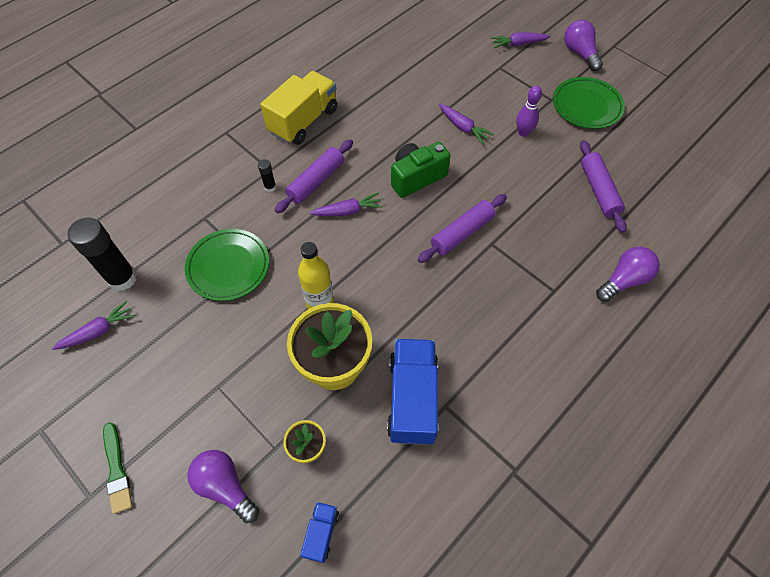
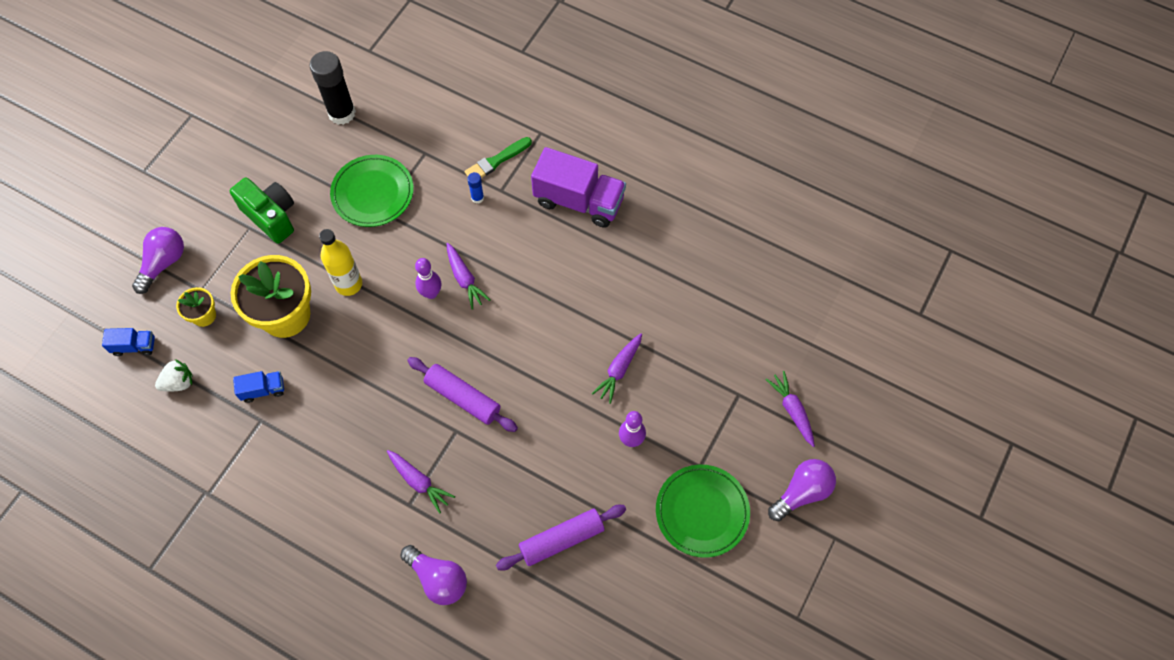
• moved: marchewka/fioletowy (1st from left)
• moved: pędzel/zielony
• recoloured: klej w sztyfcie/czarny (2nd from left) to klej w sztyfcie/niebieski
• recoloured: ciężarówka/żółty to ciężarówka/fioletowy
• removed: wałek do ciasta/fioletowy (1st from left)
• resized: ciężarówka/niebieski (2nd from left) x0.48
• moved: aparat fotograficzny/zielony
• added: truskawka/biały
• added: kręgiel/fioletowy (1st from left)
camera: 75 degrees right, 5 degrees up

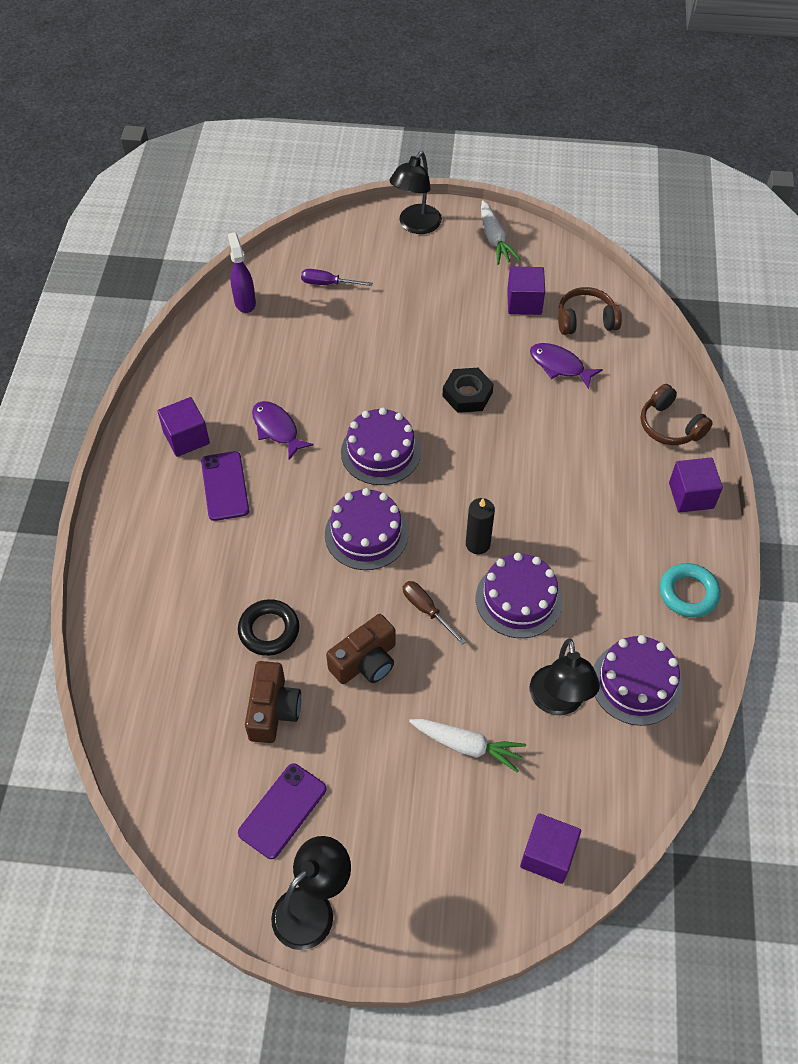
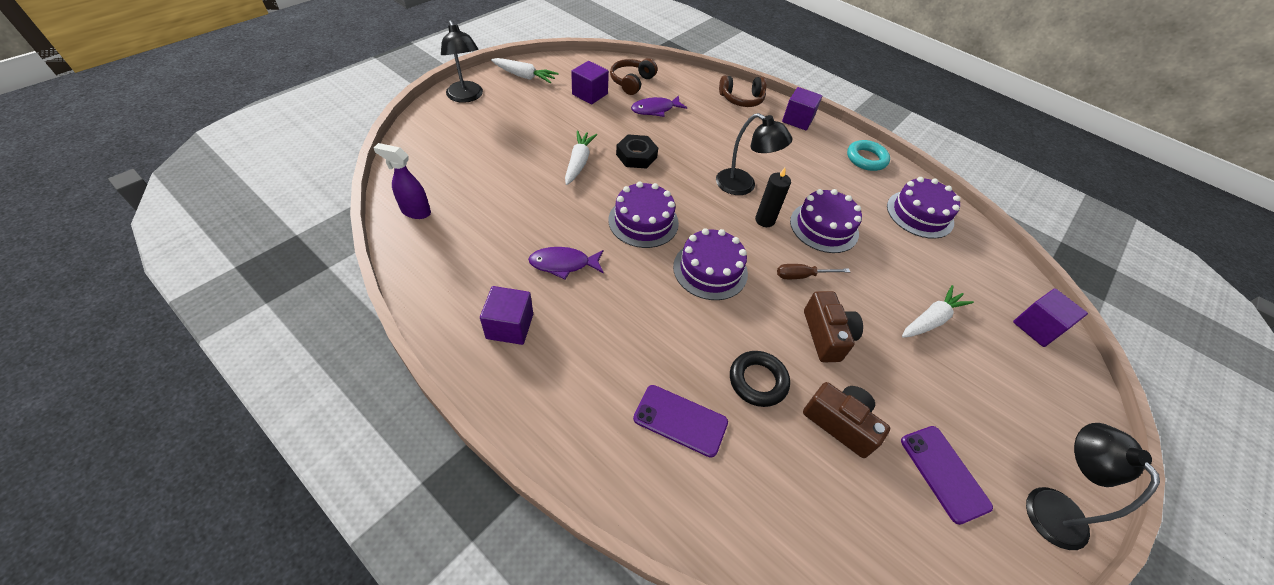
• moved: telefon/fioletowy (1st from left)
• removed: śrubokręt/fioletowy
• moved: lampka/czarny (3rd from left in the first image) to lampka/czarny (2nd from left)
• added: marchewka/biały (2nd from left)
camera: 60 degrees left, 5 degrees down

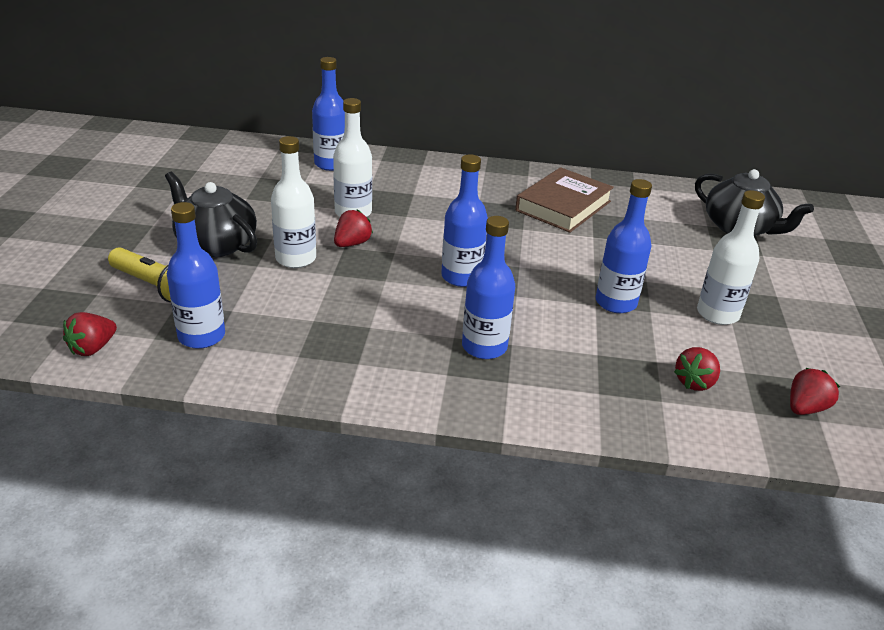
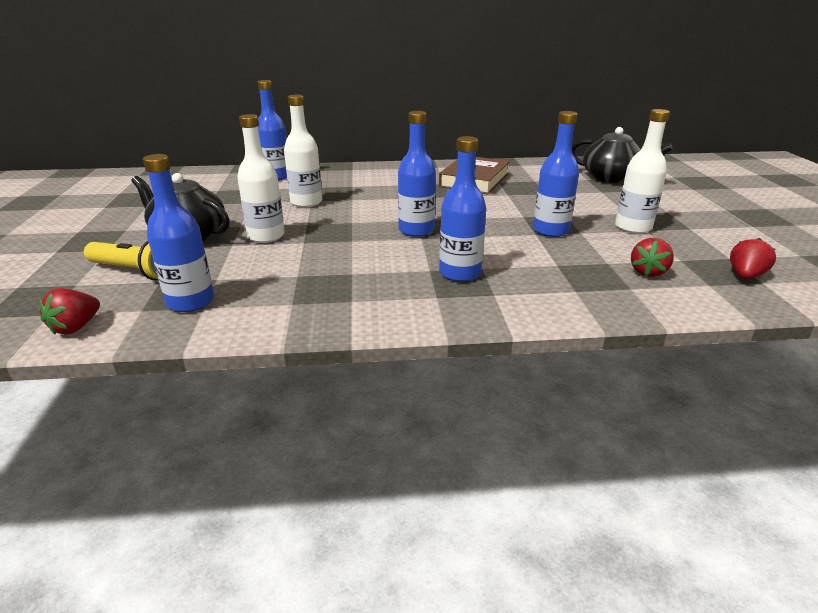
• removed: truskawka/czerwony (2nd from left)
camera: 10 degrees left, 5 degrees down

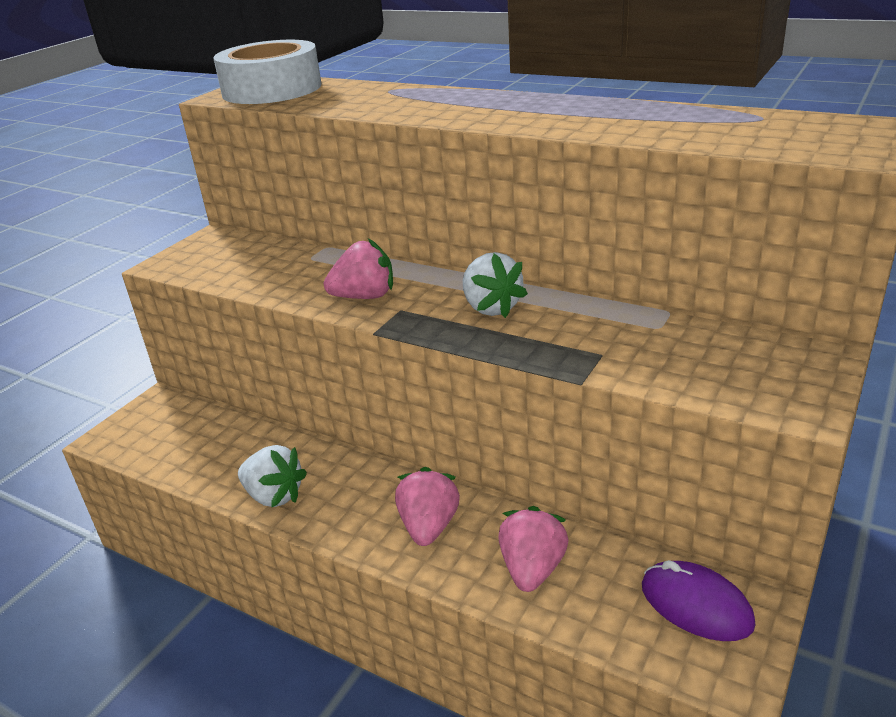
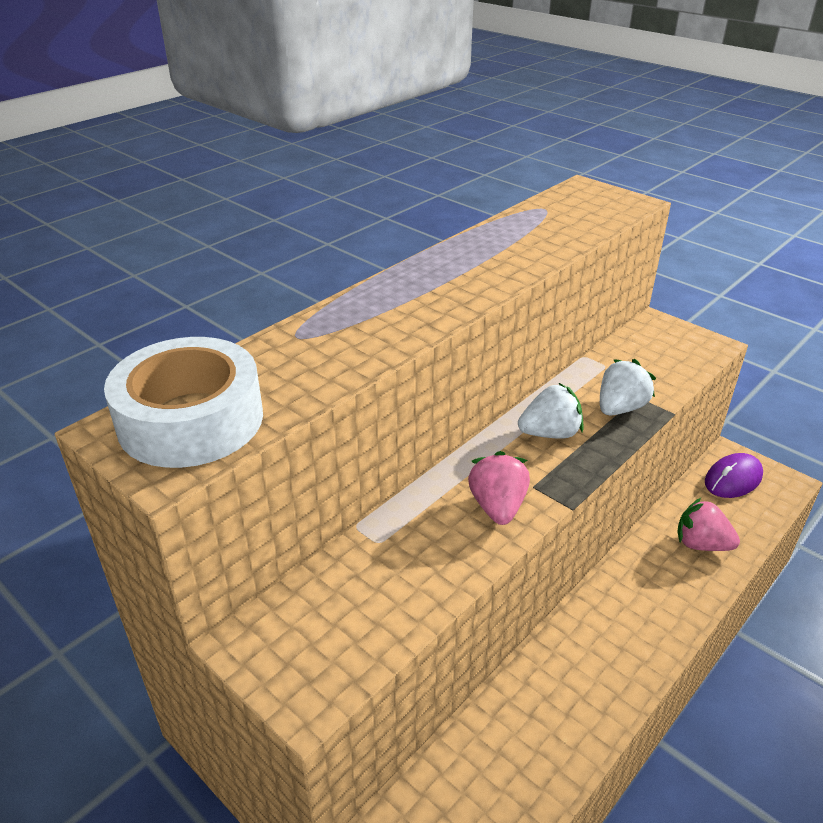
• moved: truskawka/biały (1st from left in the first image) to truskawka/biały (2nd from left)
• removed: truskawka/różowy (2nd from left)
camera: 80 degrees left, 5 degrees up

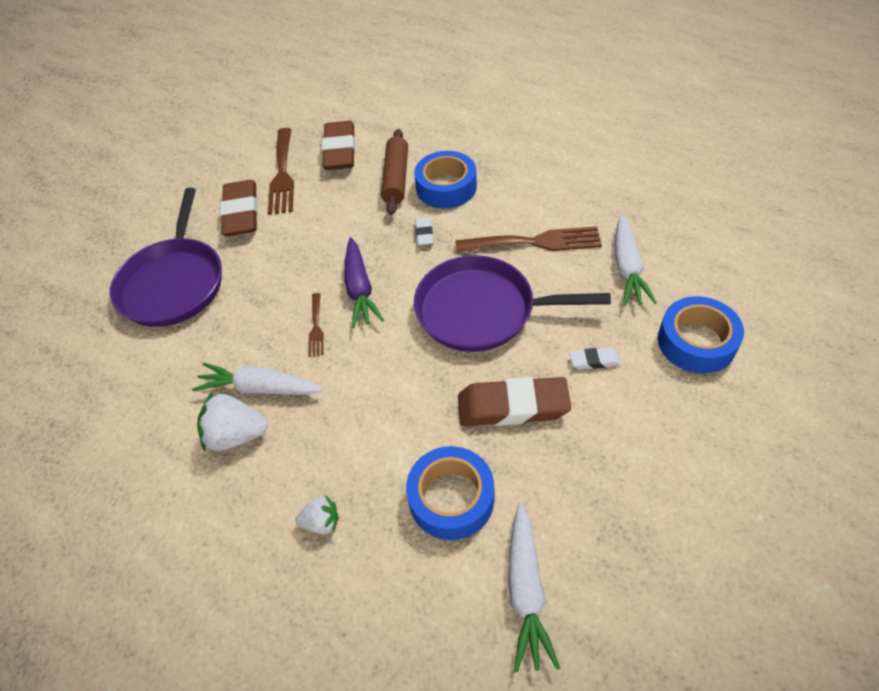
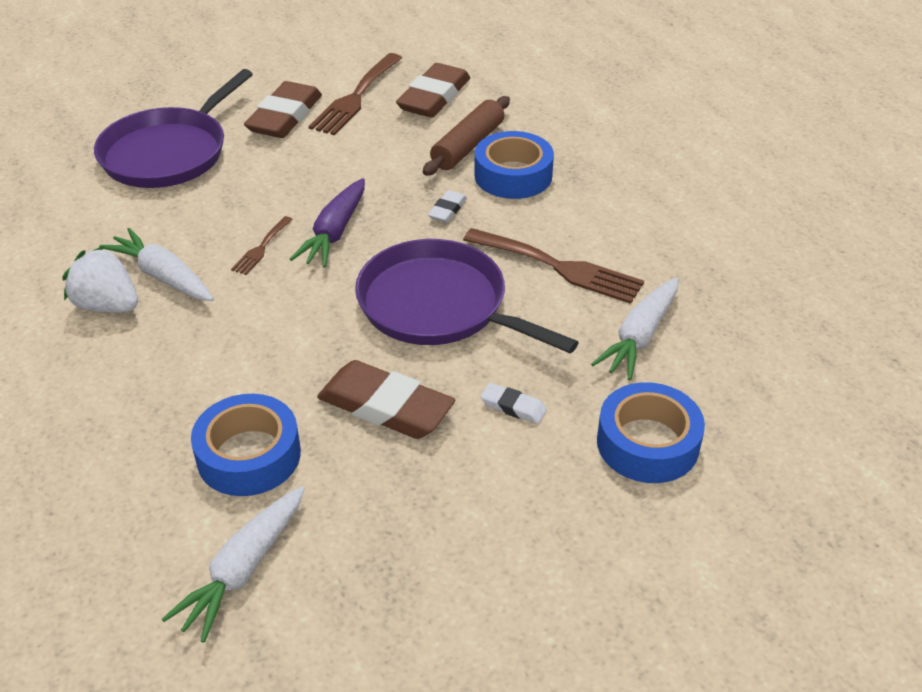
• removed: truskawka/biały (2nd from left)
camera: 25 degrees right, 10 degrees down

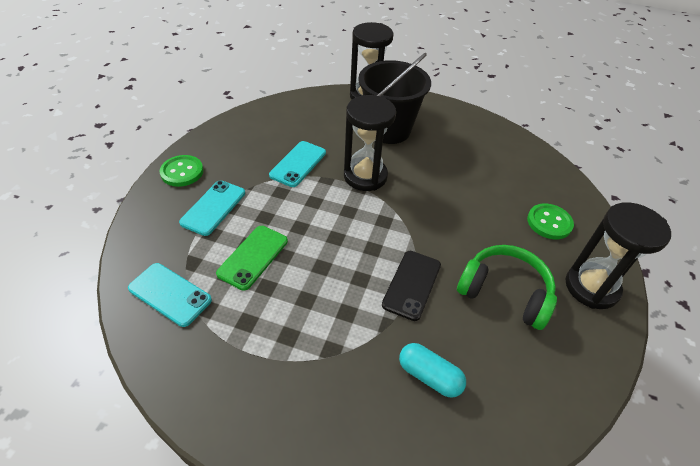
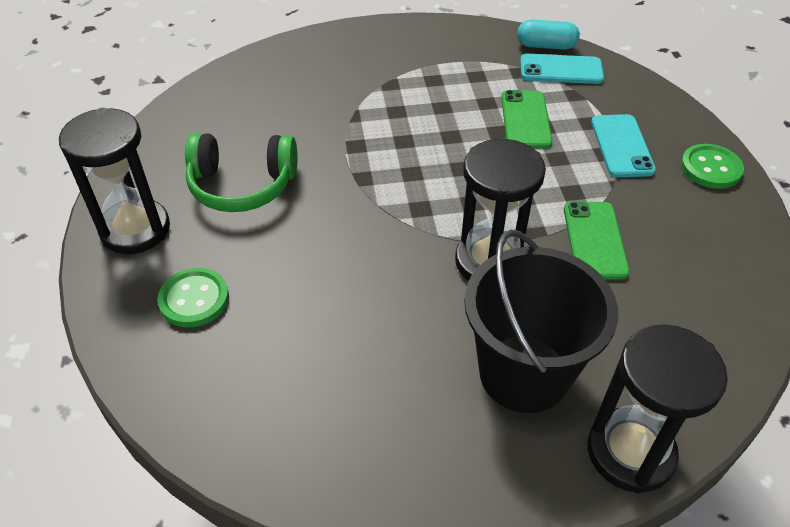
• recoloured: telefon/turkusowy (3rd from left) to telefon/zielony (2nd from left)
• removed: telefon/czarny
• moved: kapsułka/turkusowy
camera: 155 degrees right, 0 degrees up

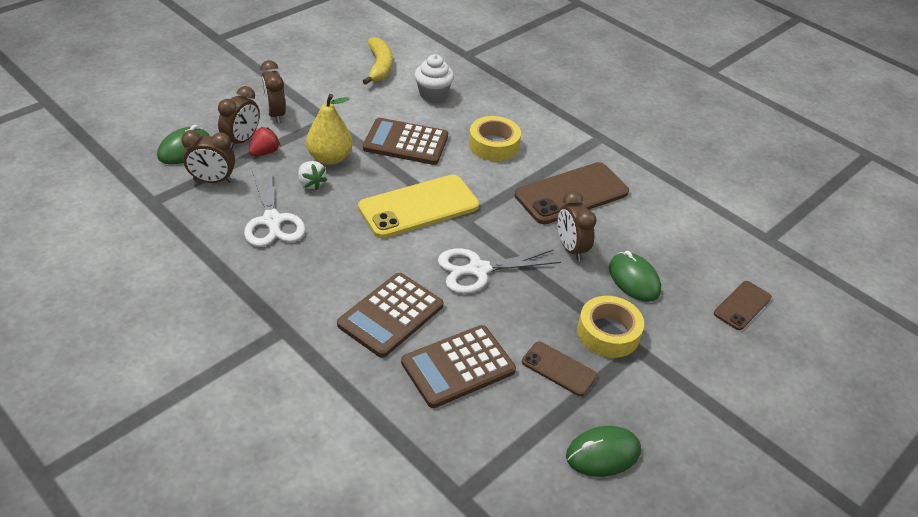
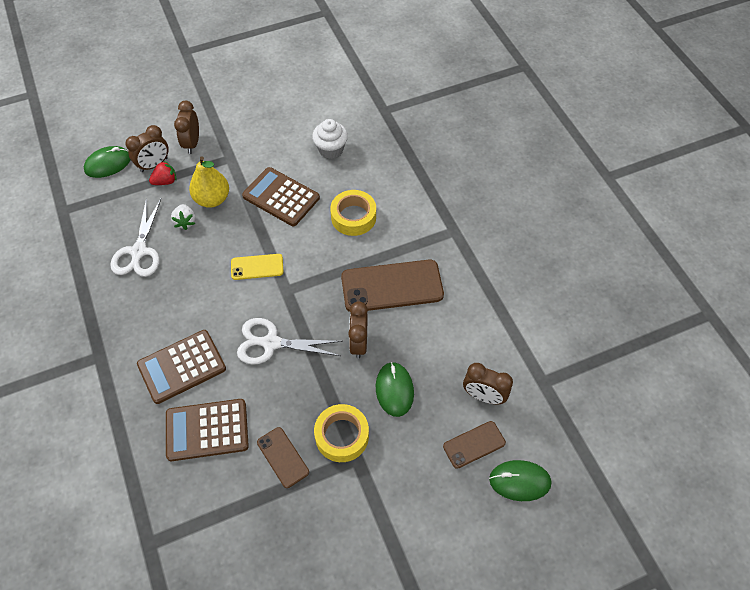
• moved: budzik/brązowy (1st from left in the first image) to budzik/brązowy (4th from left)
• resized: telefon/żółty x0.53
• removed: banan/żółty
• moved: myszka/zielony (2nd from left in the first image) to myszka/zielony (3rd from left)
camera: 25 degrees right, 15 degrees up

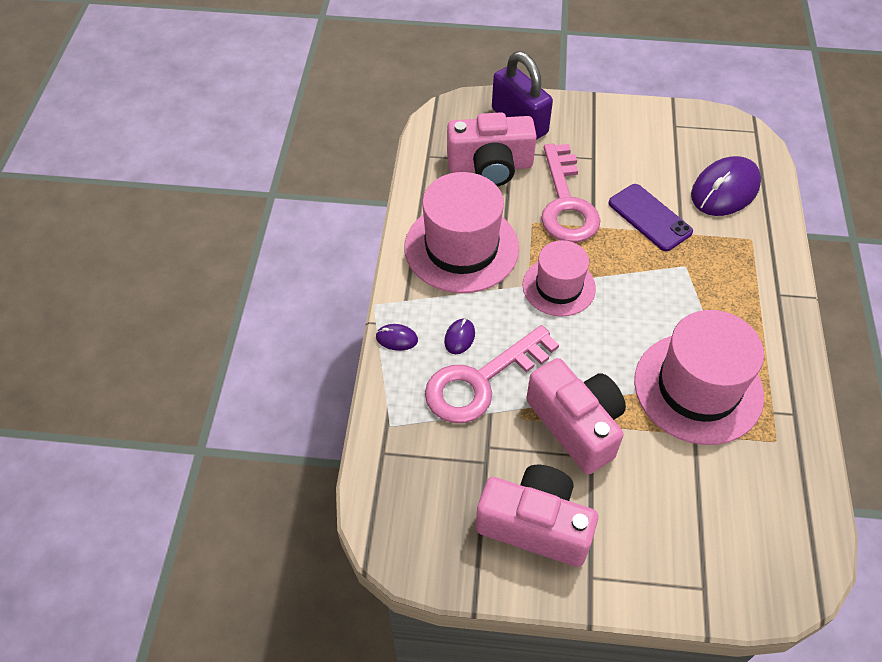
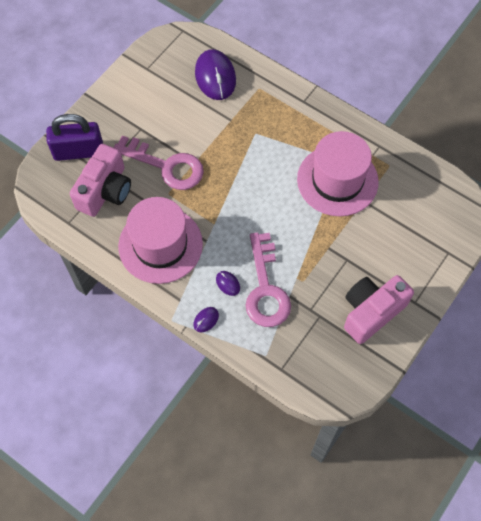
• removed: kapelusz/różowy (2nd from left)
• removed: aparat fotograficzny/różowy (3rd from left)
• removed: telefon/fioletowy
camera: 60 degrees left, 10 degrees up

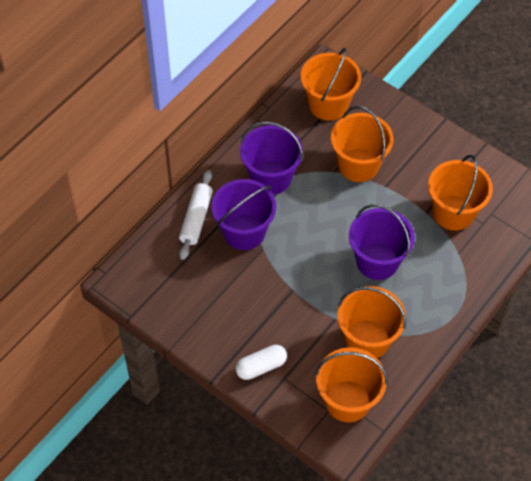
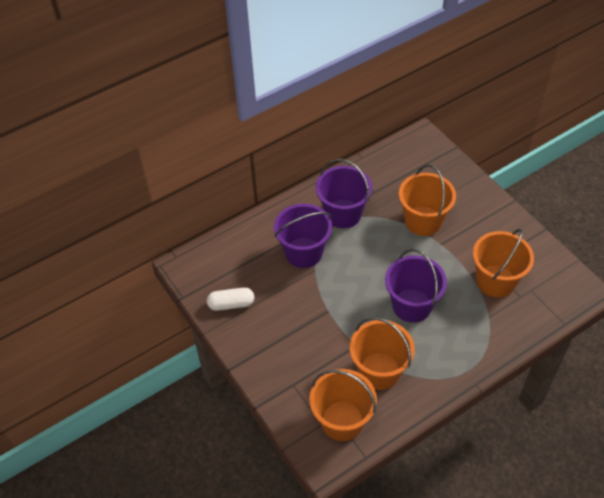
• removed: wałek do ciasta/biały
• moved: kapsułka/biały
• removed: wiadro/pomarańczowy (1st from left)
camera: 20 degrees right, 5 degrees down

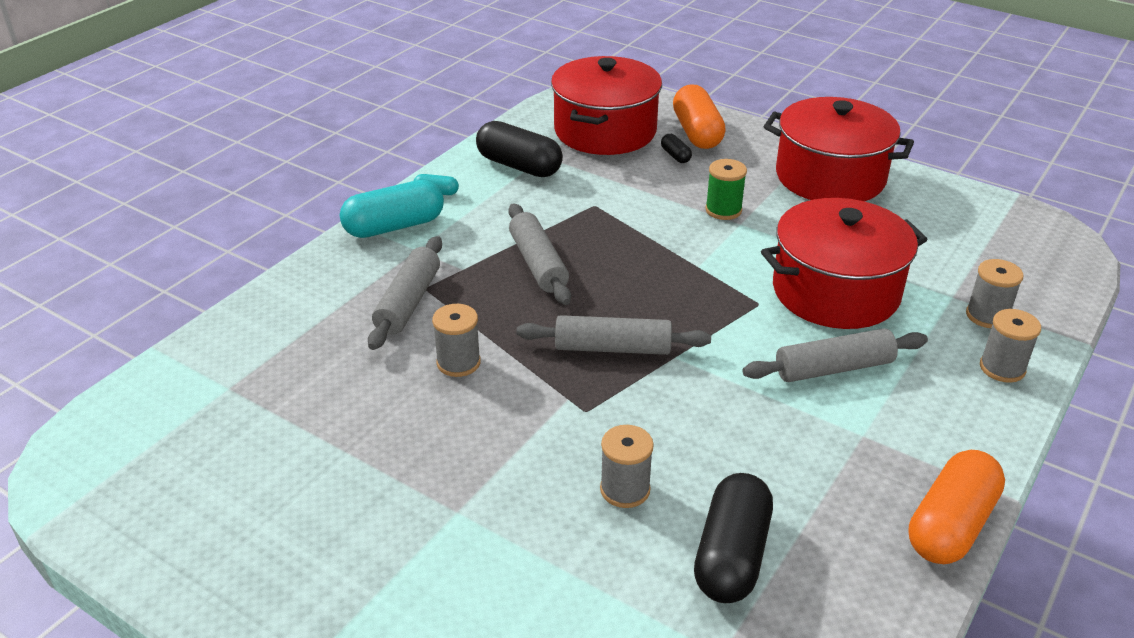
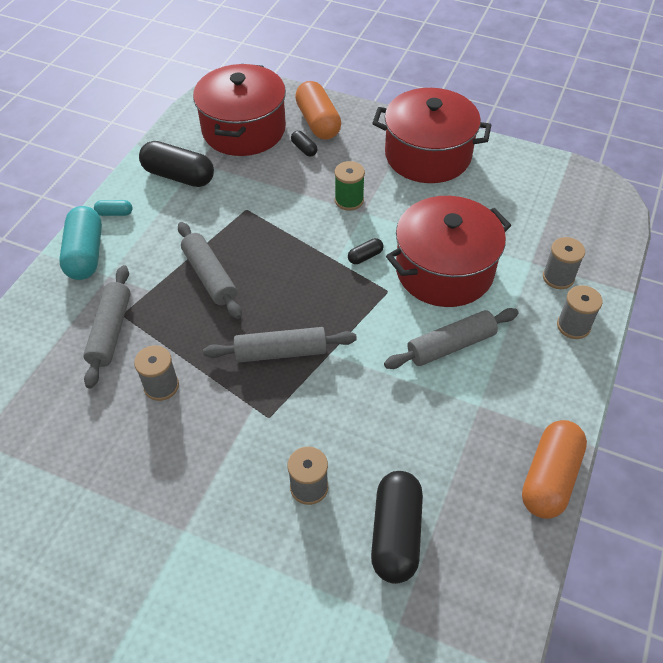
• turned: kapsułka/turkusowy (1st from left) 60 degrees counterclockwise
• added: kapsułka/czarny (3rd from left)
camera: 10 degrees left, 15 degrees up

